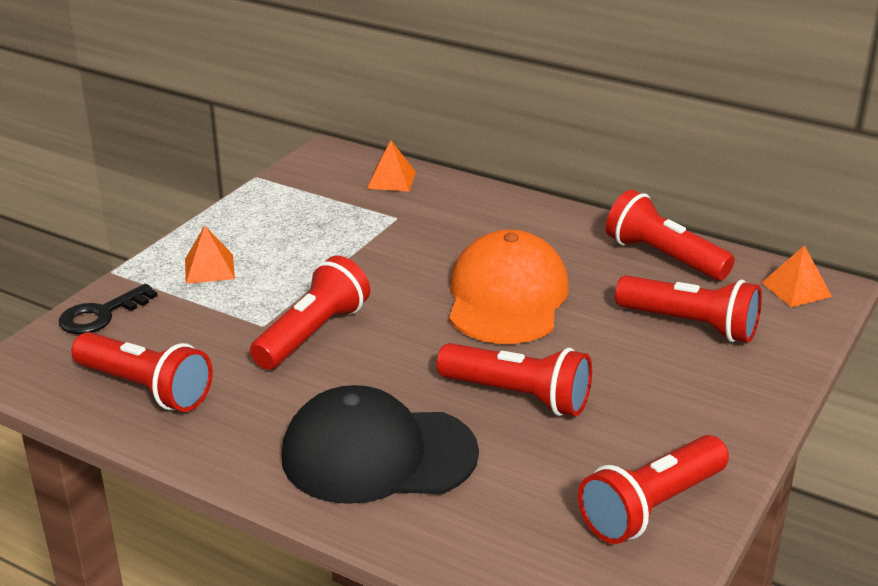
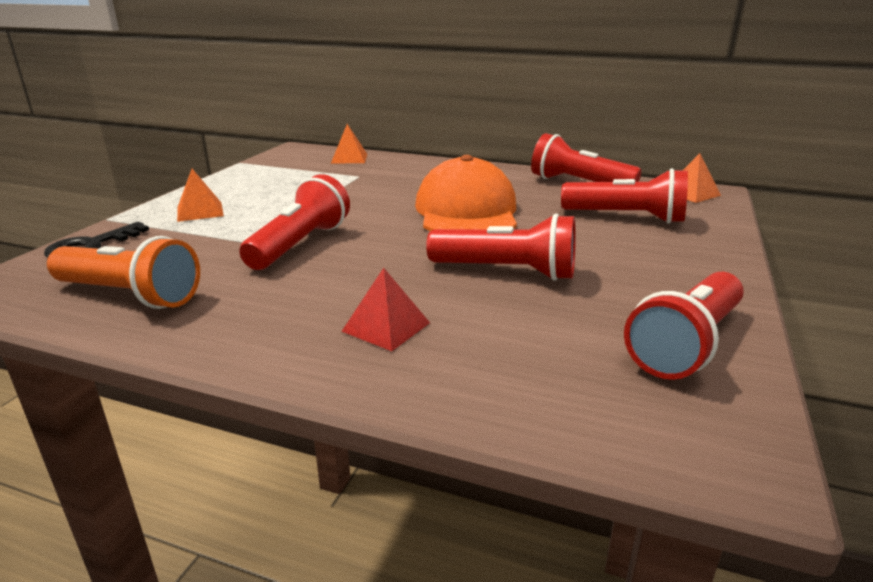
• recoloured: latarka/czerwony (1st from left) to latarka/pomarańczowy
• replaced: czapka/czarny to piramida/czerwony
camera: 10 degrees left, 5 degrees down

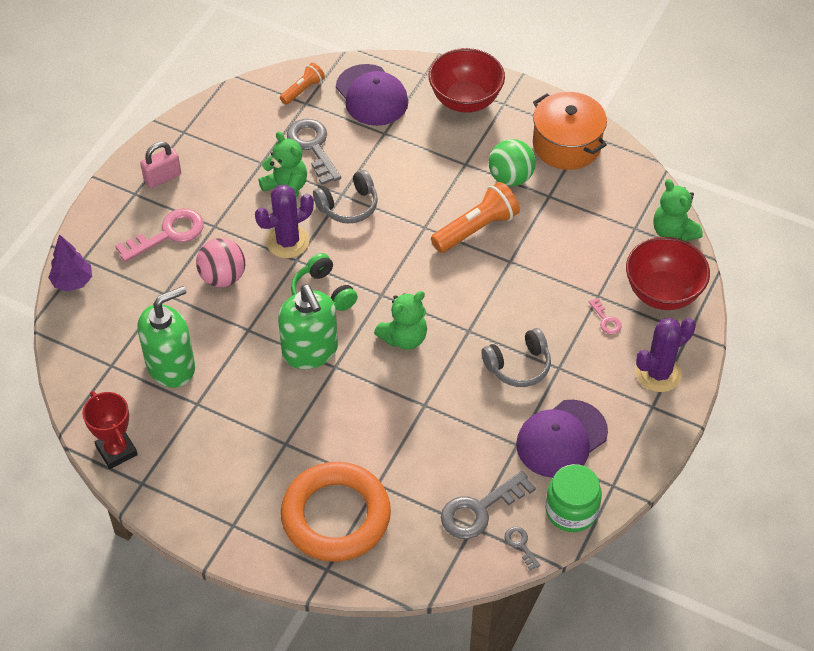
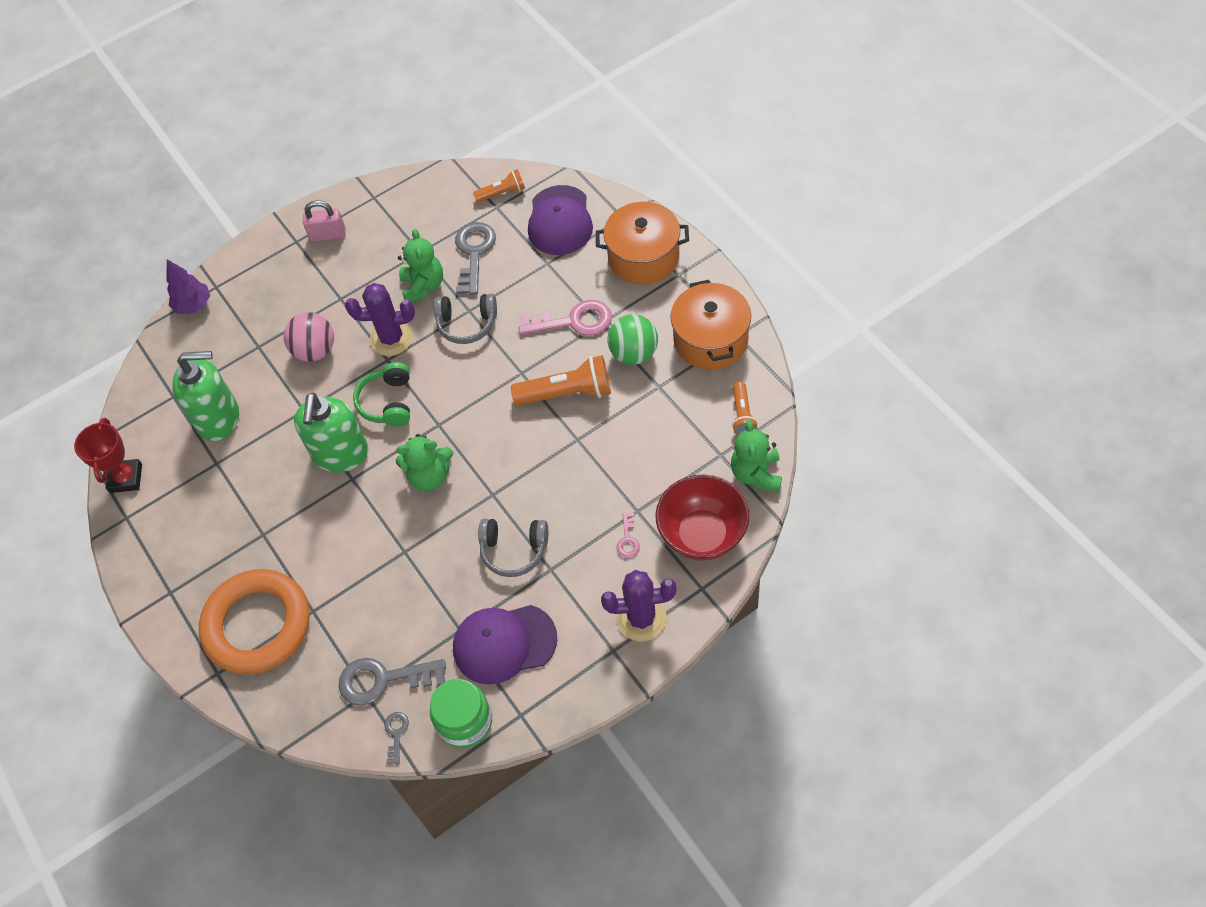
• moved: klucz/różowy (1st from left)
• replaced: miska/czerwony (1st from left) to garnek/pomarańczowy (1st from left)
• added: latarka/pomarańczowy (3rd from left)
camera: 35 degrees right, 5 degrees up

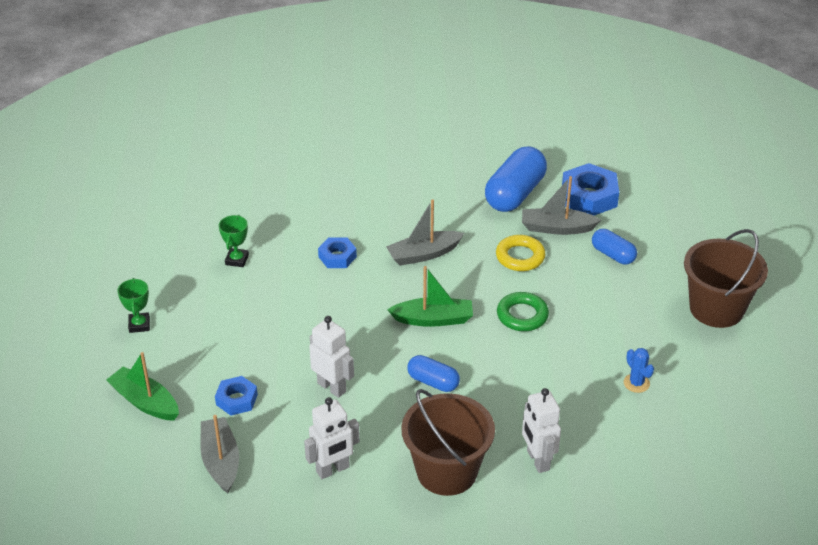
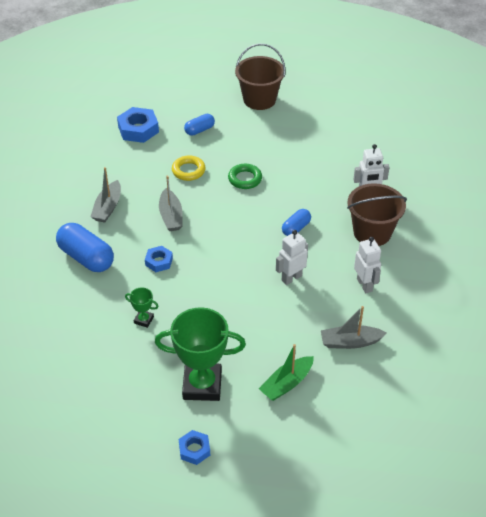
• resized: puchar/zielony (1st from left in the first image) x2.27
• moved: nakrętka/niebieski (1st from left in the first image) to nakrętka/niebieski (3rd from left)
• removed: łódka/zielony (2nd from left)
• moved: kapsułka/niebieski (2nd from left in the first image) to kapsułka/niebieski (1st from left)
• moved: łódka/szary (3rd from left in the first image) to łódka/szary (1st from left)
• removed: kaktus/niebieski
camera: 80 degrees left, 5 degrees up

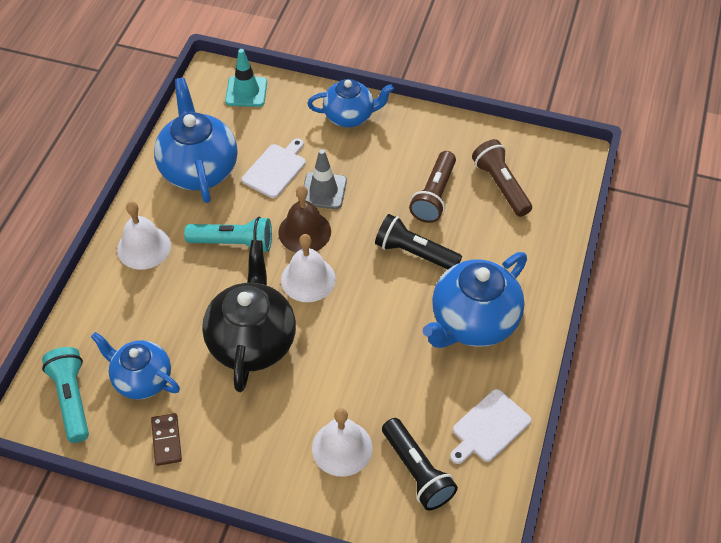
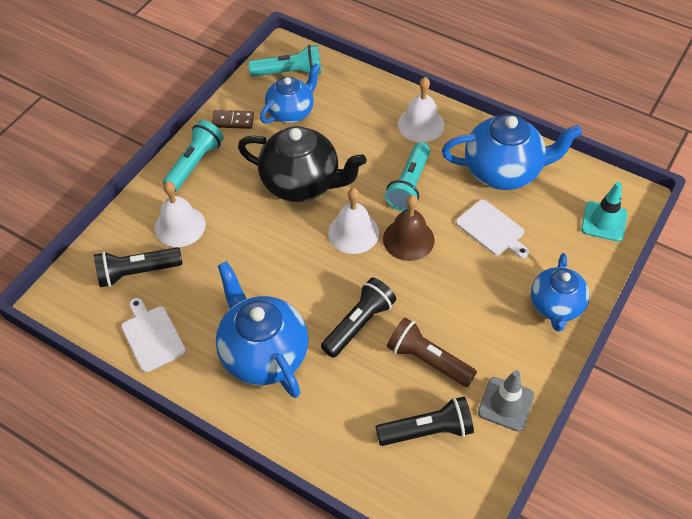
• moved: pachołek/szary
• recoloured: latarka/brązowy (2nd from left) to latarka/czarny (3rd from left)
• added: latarka/turkusowy (1st from left)
camera: 105 degrees right, 0 degrees up

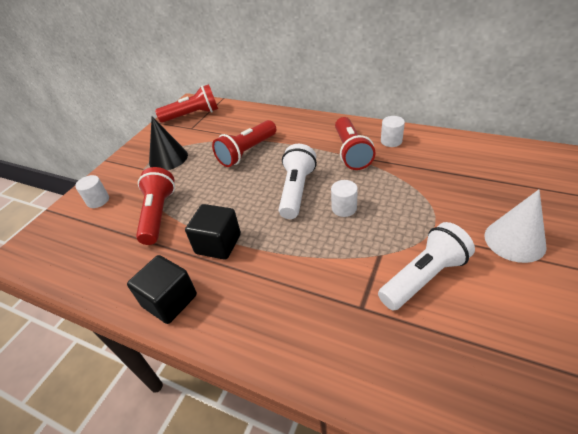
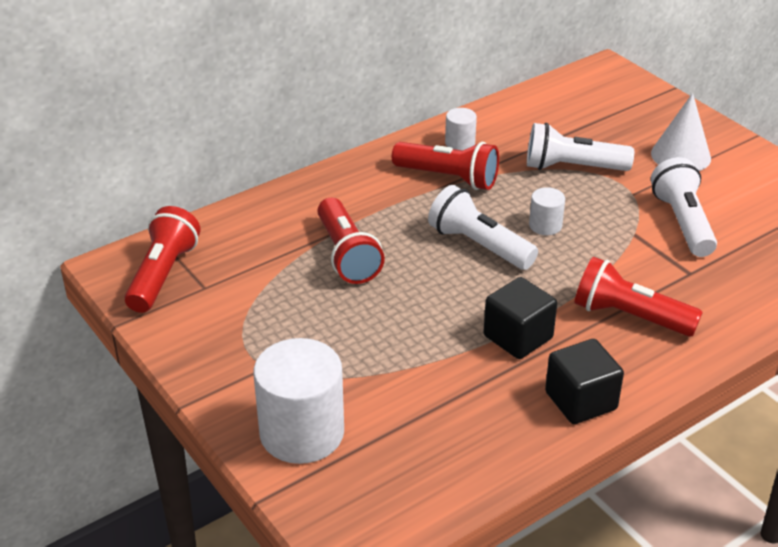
• resized: walec/biały (1st from left) x2.10
• moved: latarka/czerwony (1st from left in the first image) to latarka/czerwony (4th from left)
• removed: stożek/czarny
• added: latarka/biały (2nd from left)
camera: 65 degrees left, 5 degrees down

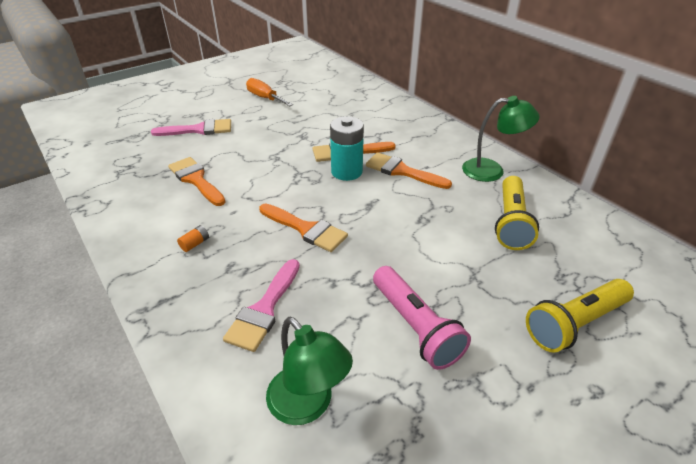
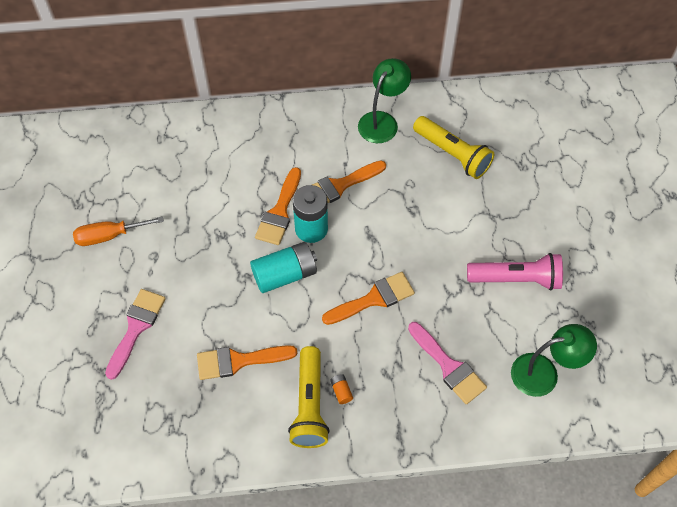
• moved: latarka/żółty (2nd from left in the first image) to latarka/żółty (1st from left)
• added: bateria/turkusowy (1st from left)
camera: 60 degrees left, 20 degrees up

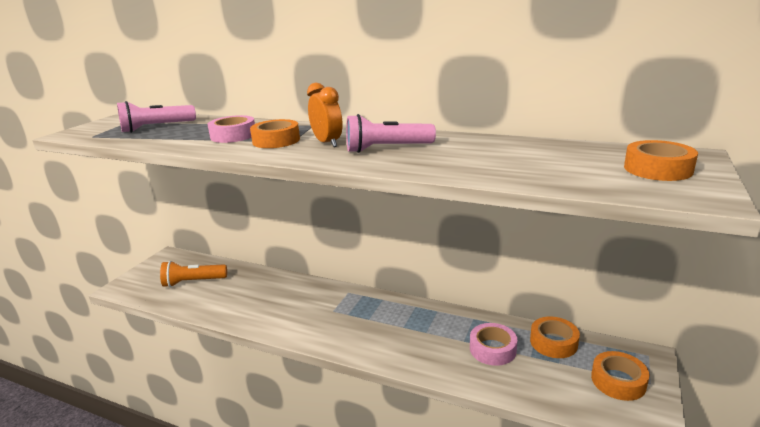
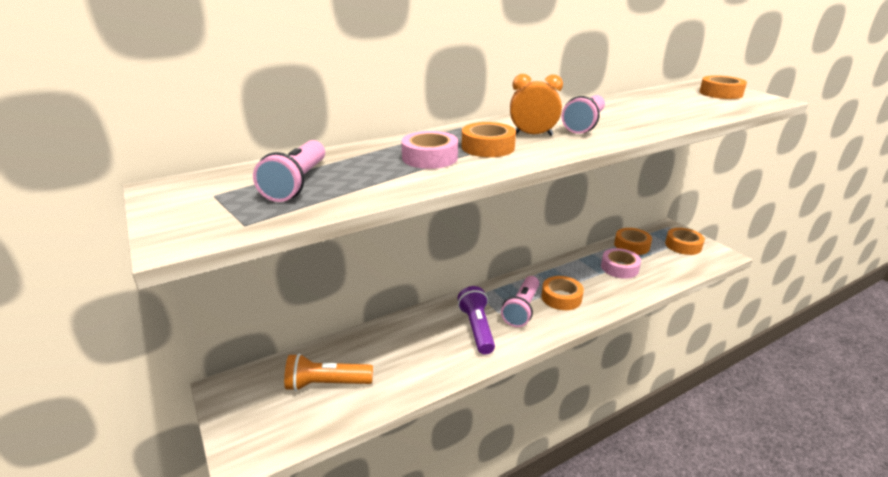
• turned: latarka/pomarańczowy 60 degrees clockwise
• added: latarka/fioletowy
• added: latarka/różowy (2nd from left)
• added: taśma klejąca/pomarańczowy (2nd from left)
camera: 55 degrees left, 5 degrees up

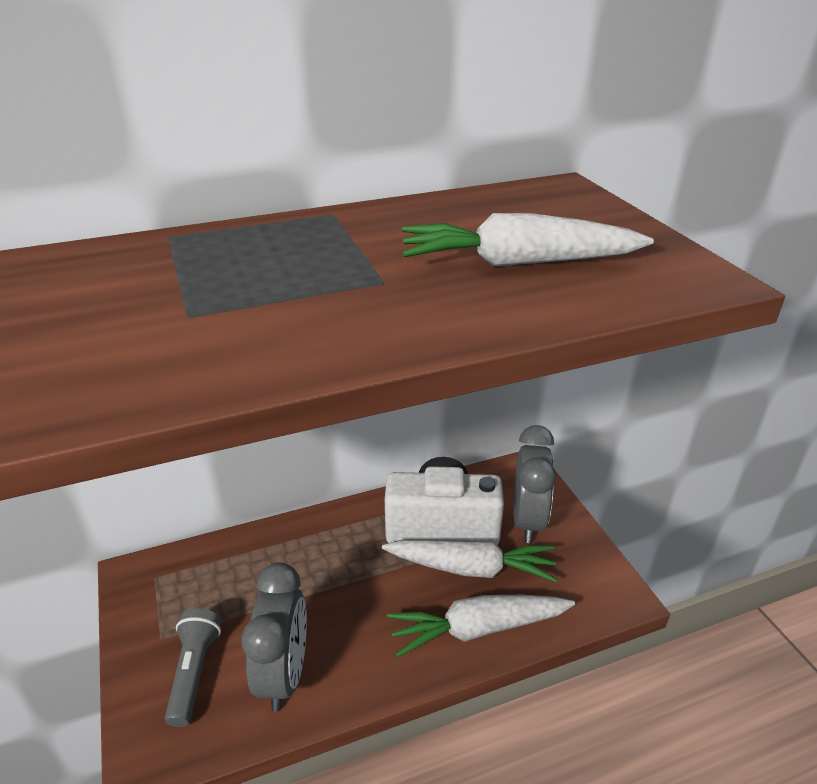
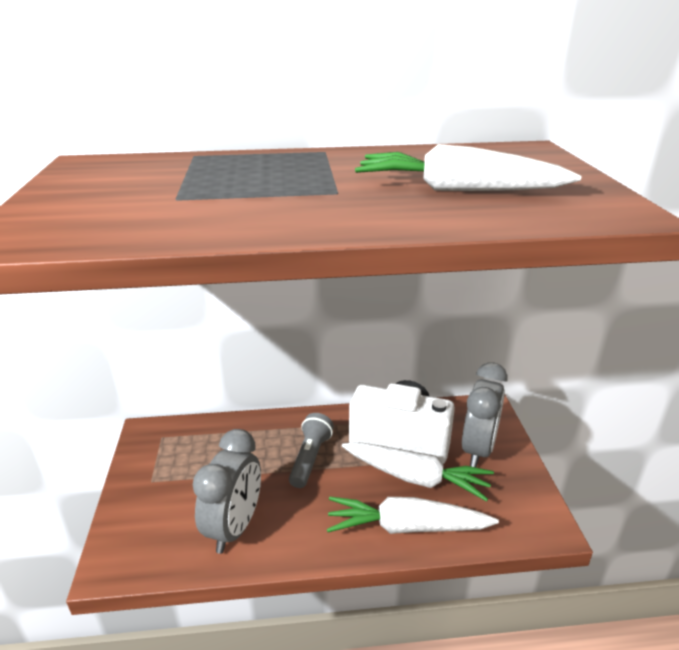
• moved: latarka/szary
camera: 15 degrees right, 5 degrees down

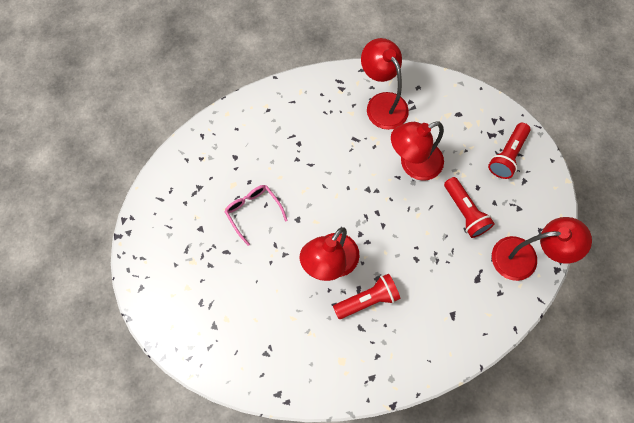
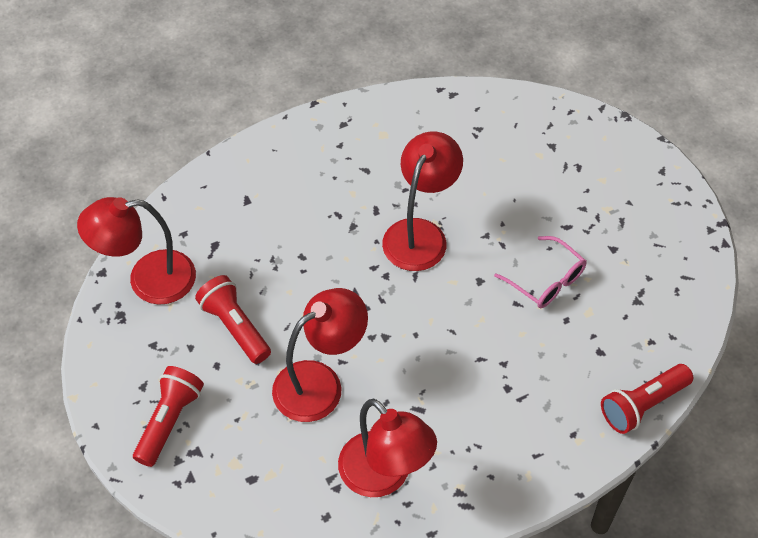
• moved: latarka/czerwony (1st from left in the first image) to latarka/czerwony (3rd from left)
camera: 170 degrees right, 15 degrees down

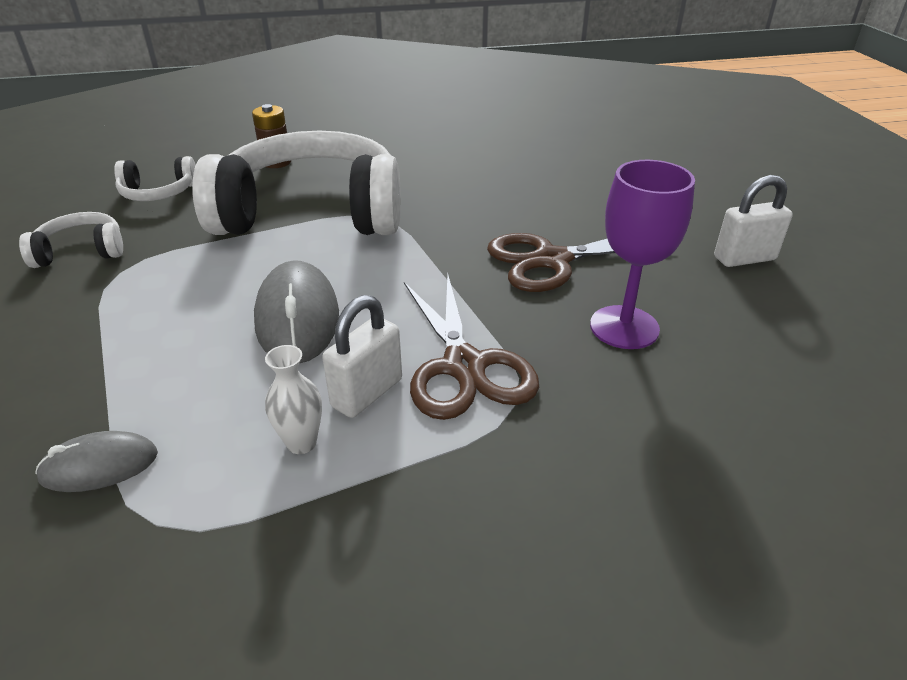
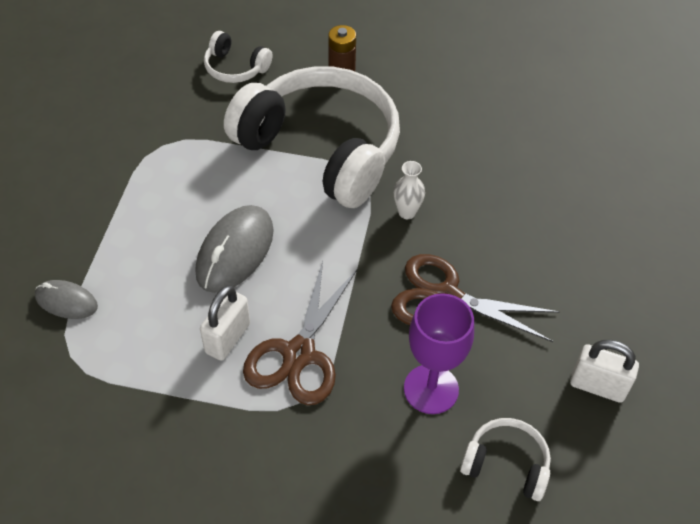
• moved: słuchawki/biały (1st from left in the first image) to słuchawki/biały (3rd from left)
• moved: wazon/biały
• turned: kłódka/biały (1st from left) 45 degrees counterclockwise
camera: 35 degrees right, 15 degrees up

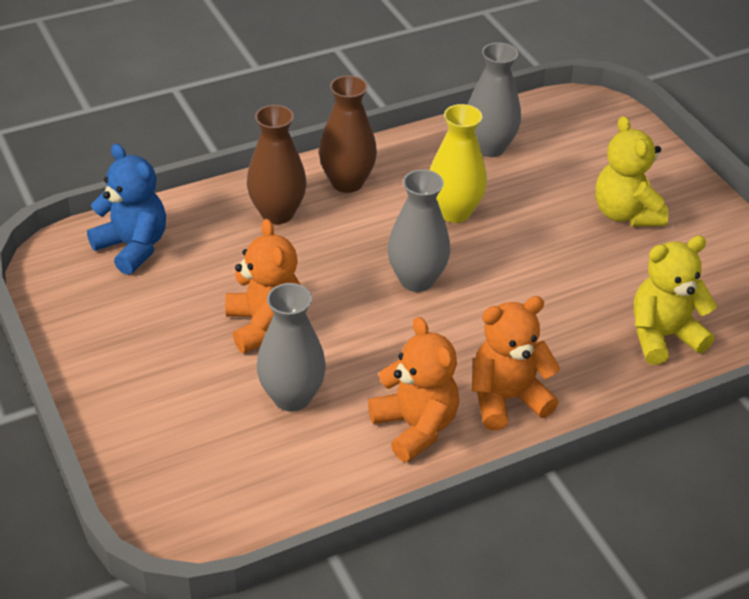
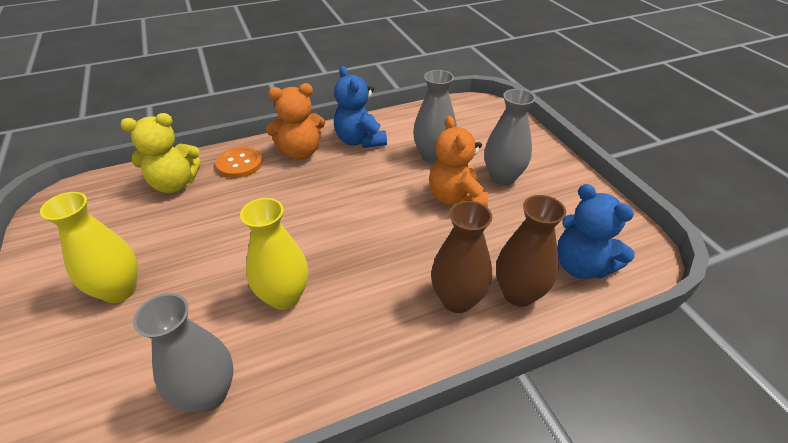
• moved: wazon/brązowy (2nd from left)
• recoloured: miś/pomarańczowy (2nd from left) to miś/niebieski (1st from left)
• moved: wazon/szary (2nd from left in the first image) to wazon/szary (3rd from left)
• replaced: miś/żółty (1st from left) to wazon/żółty (1st from left)
• added: guzik/pomarańczowy
camera: 175 degrees left, 0 degrees up

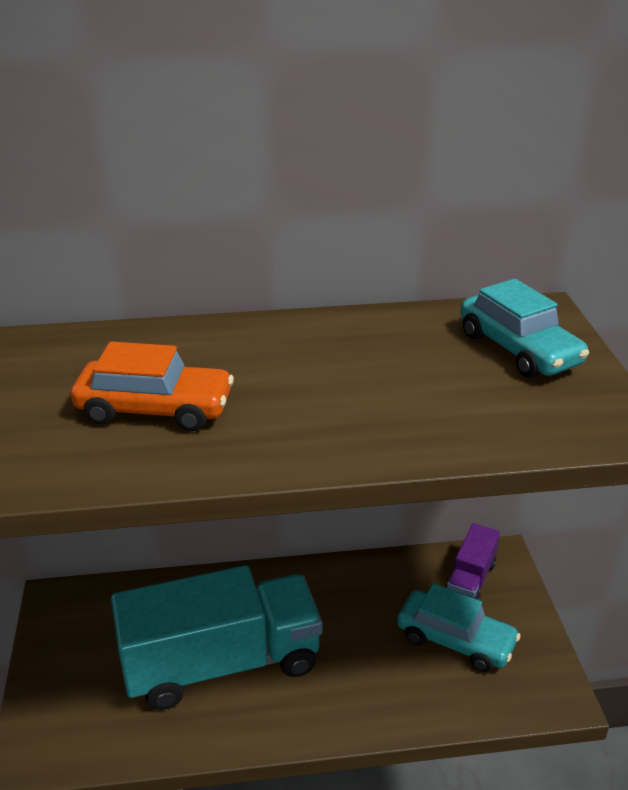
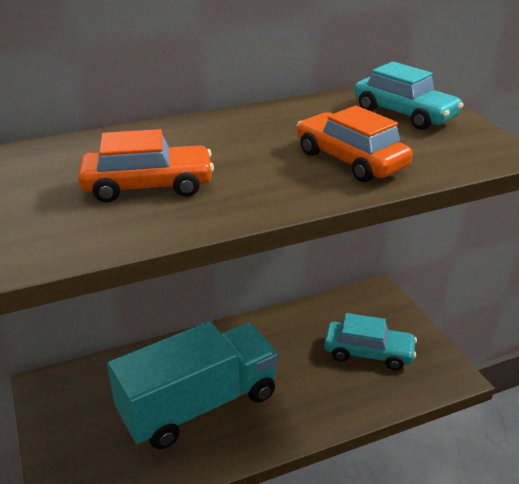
• removed: ciężarówka/fioletowy
• added: samochód/pomarańczowy (2nd from left)
camera: 15 degrees left, 0 degrees up

